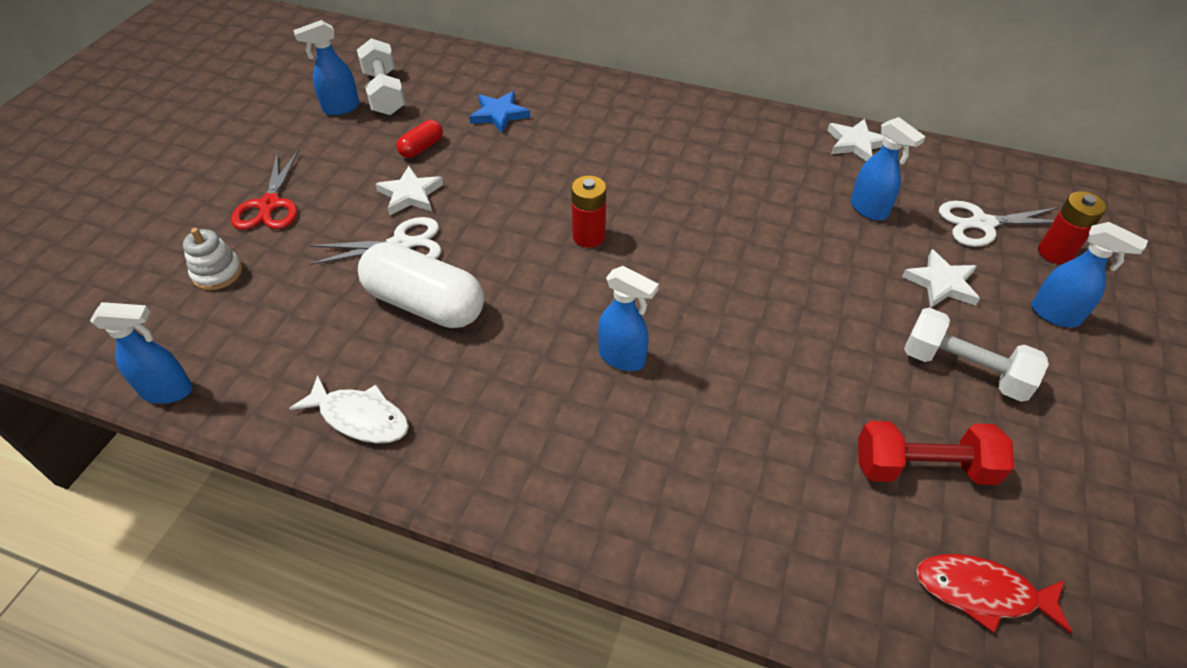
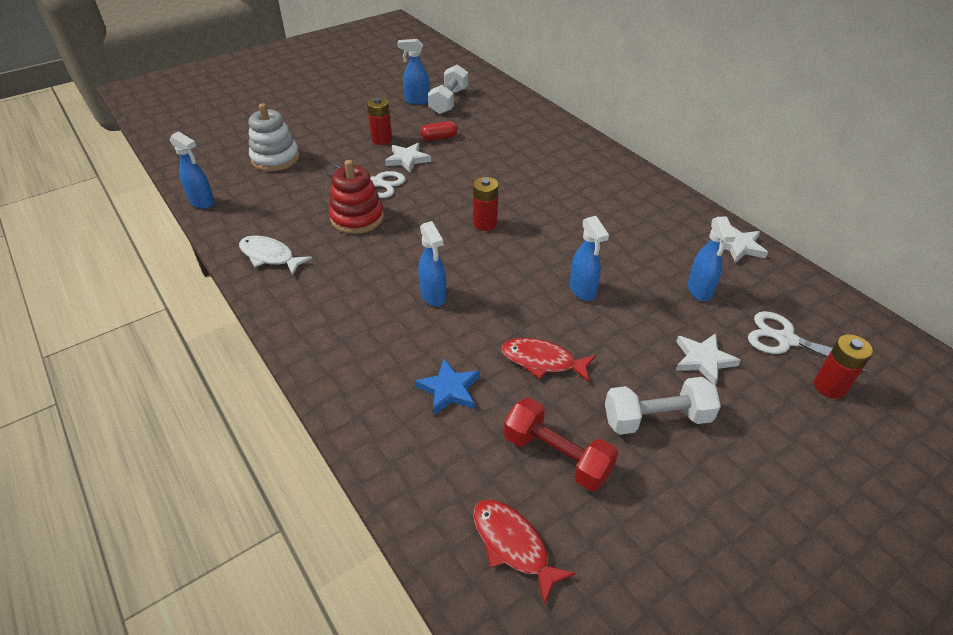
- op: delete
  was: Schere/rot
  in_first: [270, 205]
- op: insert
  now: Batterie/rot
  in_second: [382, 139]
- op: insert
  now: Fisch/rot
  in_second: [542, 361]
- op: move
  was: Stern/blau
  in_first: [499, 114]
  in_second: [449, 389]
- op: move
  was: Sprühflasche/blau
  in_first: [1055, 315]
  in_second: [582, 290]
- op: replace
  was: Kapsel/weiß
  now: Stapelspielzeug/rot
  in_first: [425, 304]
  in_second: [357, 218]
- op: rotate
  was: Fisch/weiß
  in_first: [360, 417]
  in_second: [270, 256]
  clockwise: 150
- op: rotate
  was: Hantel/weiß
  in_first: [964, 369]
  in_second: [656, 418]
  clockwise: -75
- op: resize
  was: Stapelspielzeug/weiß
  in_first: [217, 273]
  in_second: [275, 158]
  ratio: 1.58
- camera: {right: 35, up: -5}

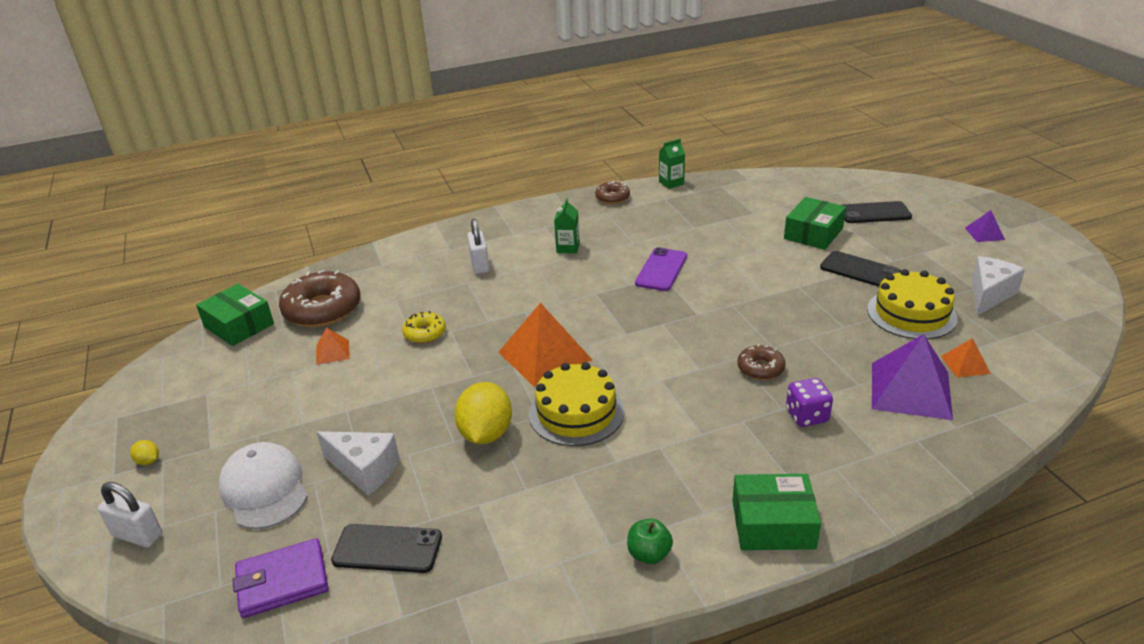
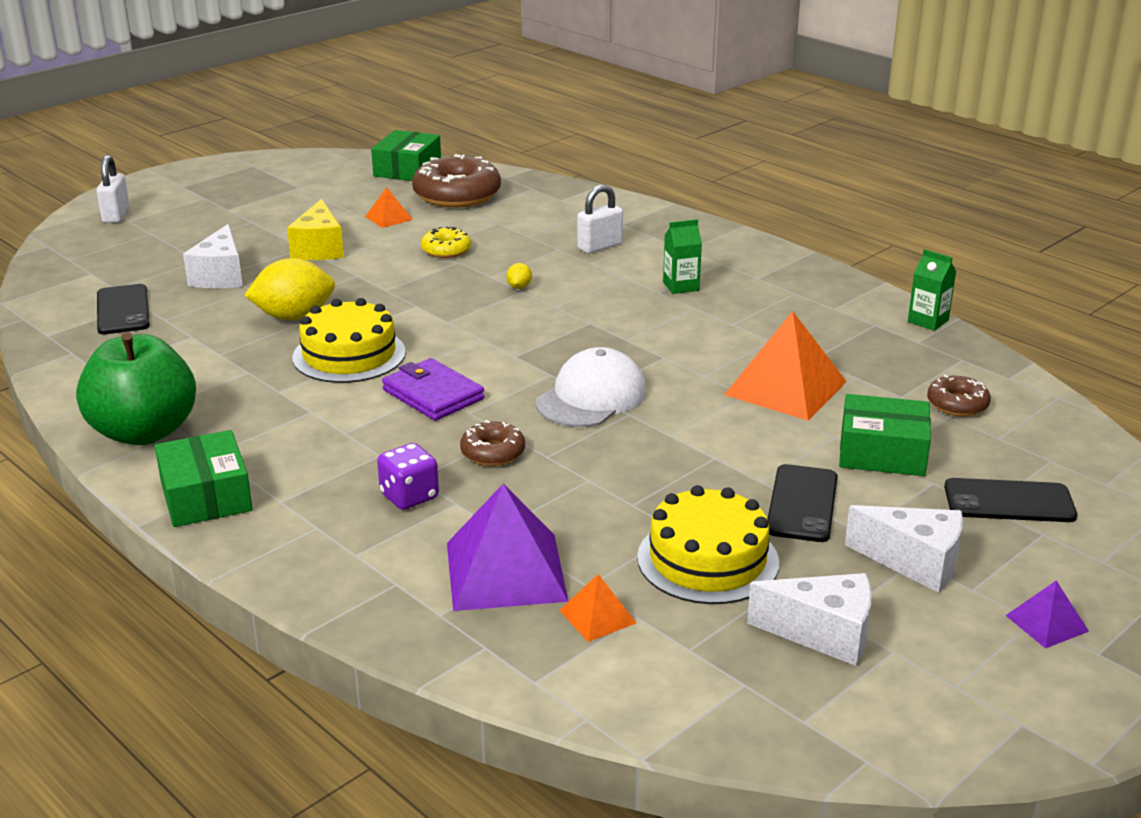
- op: delete
  was: Handy/lila
  in_first: [661, 270]
- op: insert
  now: Käse/gelb
  in_second: [319, 248]
- op: insert
  now: Käse/weiß
  in_second: [915, 562]
- op: move
  was: Zitrone/gelb
  in_first: [148, 461]
  in_second: [519, 287]
- op: move
  was: Kappe/weiß
  in_first: [264, 489]
  in_second: [591, 397]
- op: move
  was: Geldbörse/lila
  in_first: [282, 581]
  in_second: [433, 395]
- op: move
  was: Pyramide/orange
  in_first: [545, 356]
  in_second: [785, 388]
- op: move
  was: Donut/braun
  in_first: [612, 198]
  in_second: [957, 404]
- op: rotate
  was: Handy/schwarz
  in_first: [874, 213]
  in_second: [1009, 501]
  clockwise: -60
- op: resize
  was: Apfel/grün
  in_first: [649, 554]
  in_second: [144, 432]
  ratio: 2.32
- camera: {right: 65, up: -5}

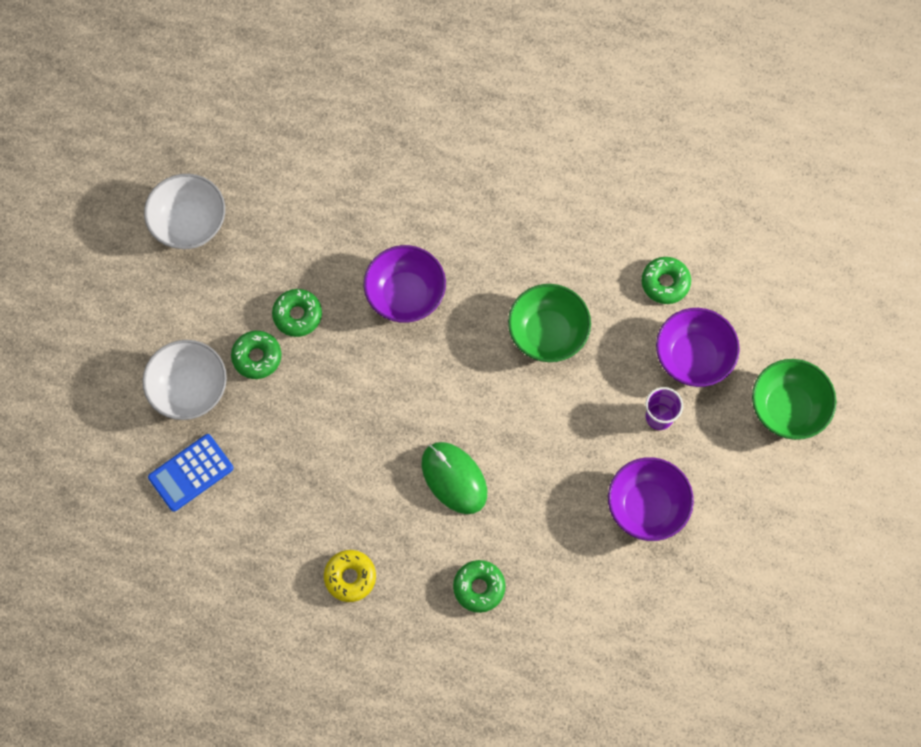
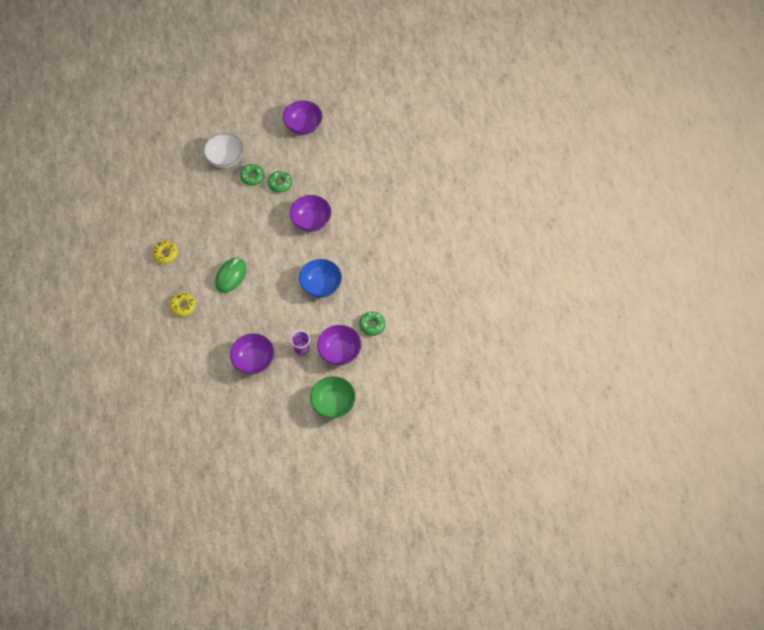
- op: delete
  was: Taschenrechner/blau
  in_first: [191, 473]
- op: recolor
  was: Schüssel/weiß
  now: Schüssel/lila
  in_first: [189, 223]
  in_second: [303, 126]
- op: recolor
  was: Donut/grün
  now: Donut/gelb
  in_first: [479, 587]
  in_second: [183, 306]
- op: recolor
  was: Schüssel/grün
  now: Schüssel/blau
  in_first: [547, 333]
  in_second: [321, 285]
- camera: {right: 65, up: -10}

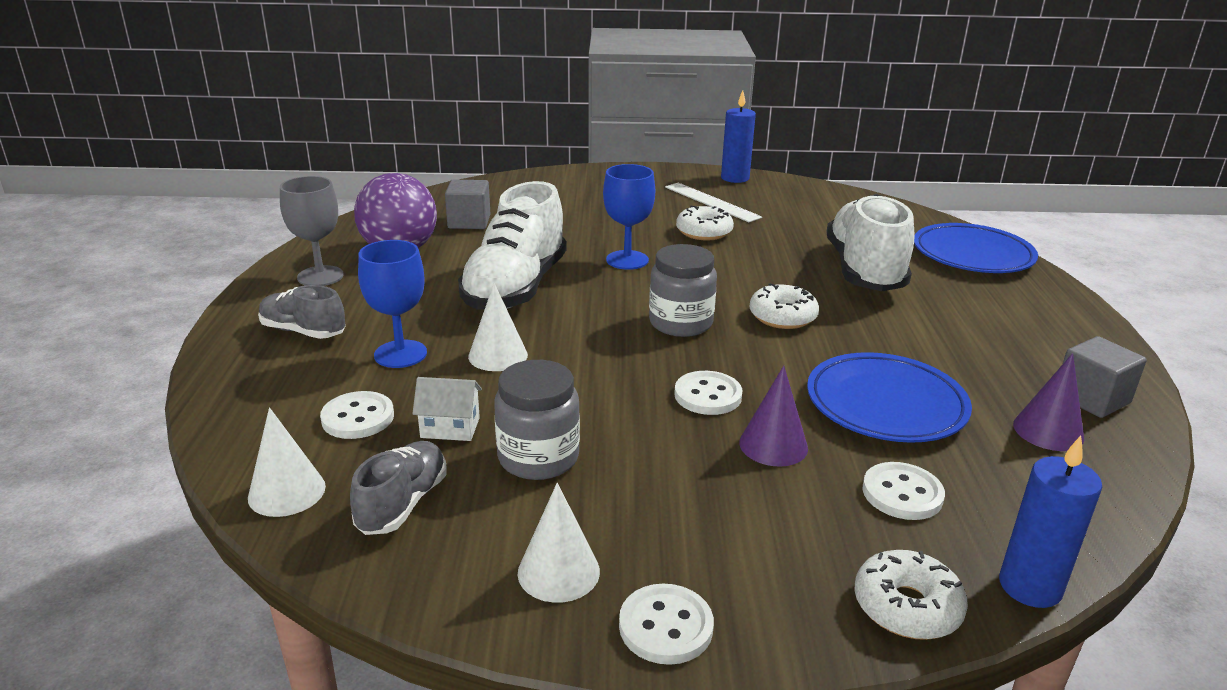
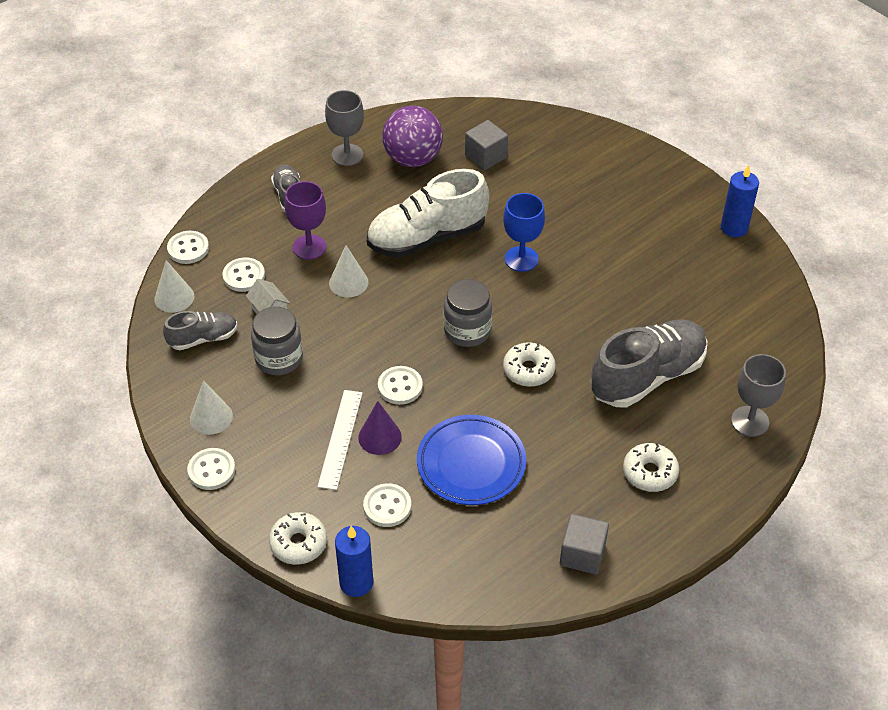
- op: delete
  was: Kegel/lila
  in_first: [1048, 431]
- op: insert
  now: Knopf/weiß
  in_second: [188, 249]
- op: move
  was: Lineal/weiß
  in_first: [711, 202]
  in_second: [340, 439]
- op: move
  was: Donut/weiß
  in_first: [704, 232]
  in_second: [650, 473]
- op: replace
  was: Teller/blau
  now: Kelch/grau
  in_first: [972, 255]
  in_second: [750, 421]
- op: recolor
  was: Kelch/blau
  now: Kelch/lila
  in_first: [400, 354]
  in_second: [309, 247]
- op: recolor
  was: Schuh/weiß
  now: Schuh/grau
  in_first: [864, 271]
  in_second: [647, 376]
- camera: {right: 50, up: 20}

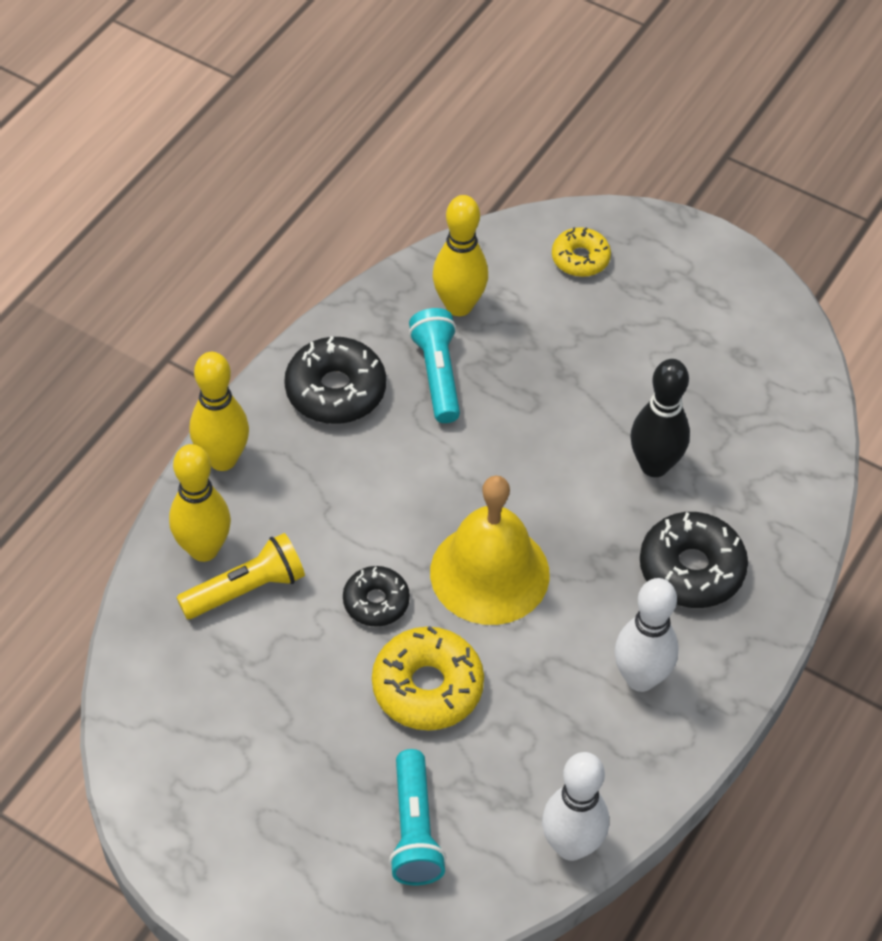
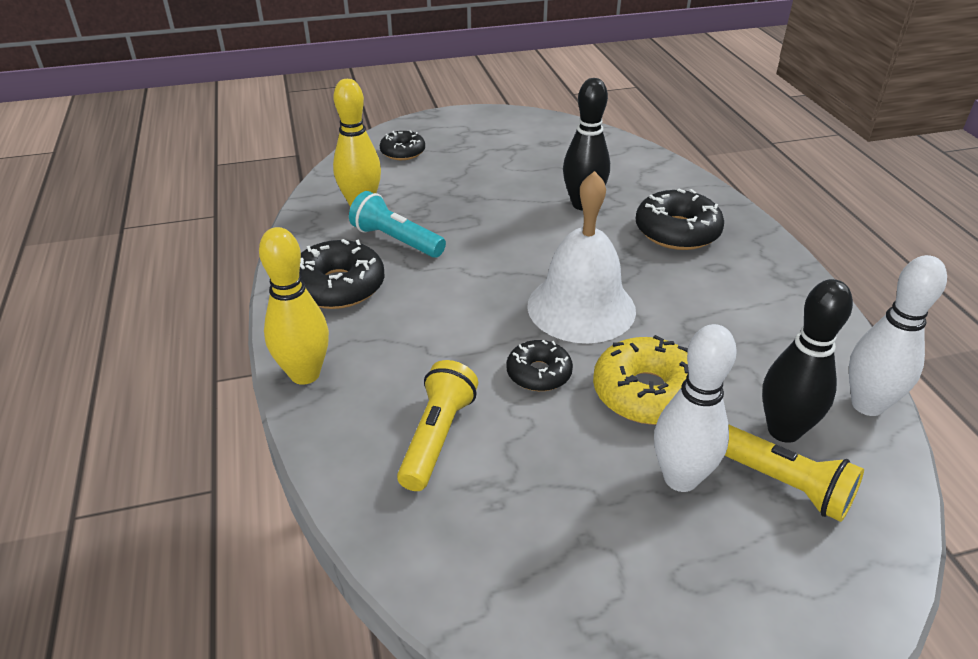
- op: delete
  was: Bowlingkegel/gelb
  in_first: [204, 549]
- op: insert
  now: Bowlingkegel/schwarz
  in_second: [784, 430]
- op: move
  was: Bowlingkegel/weiß
  in_first: [640, 678]
  in_second: [680, 478]
- op: recolor
  was: Taschenlampe/türkis
  now: Taschenlampe/gelb
  in_first: [414, 830]
  in_second: [781, 483]
- op: recolor
  was: Glocke/gelb
  now: Glocke/weiß
  in_first: [489, 573]
  in_second: [581, 307]
- op: recolor
  was: Donut/gelb
  now: Donut/schwarz
  in_first: [580, 258]
  in_second: [403, 152]
- camera: {right: -45, up: -15}

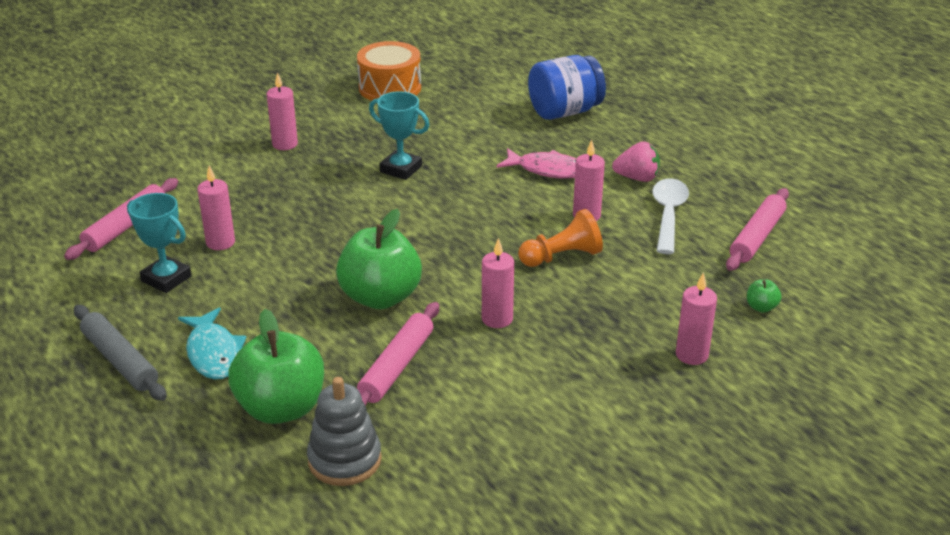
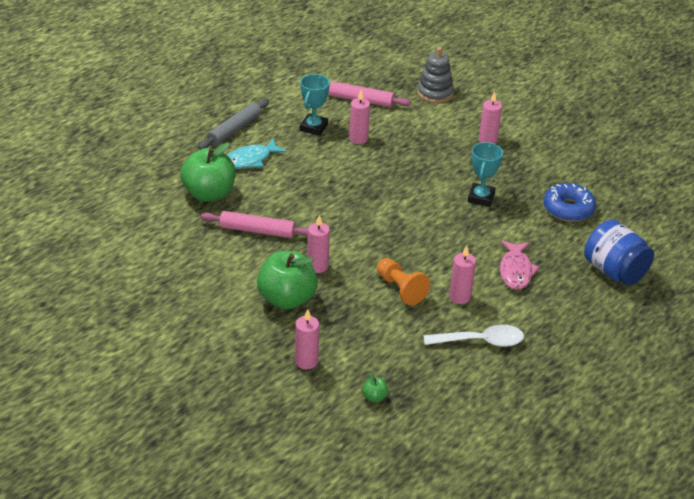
- op: delete
  was: Trommel/orange
  in_first: [390, 88]
- op: delete
  was: Erdbeere/rosa
  in_first: [637, 178]
- op: delete
  was: Nudelholz/rosa
  in_first: [757, 237]
- op: insert
  now: Donut/blau
  in_second: [568, 209]
- op: move
  was: Stapelspielzeug/grau
  in_first: [344, 460]
  in_second: [435, 93]
- op: move
  was: Apfel/grün
  in_first: [380, 297]
  in_second: [287, 299]
- camera: {right: 75, up: 5}

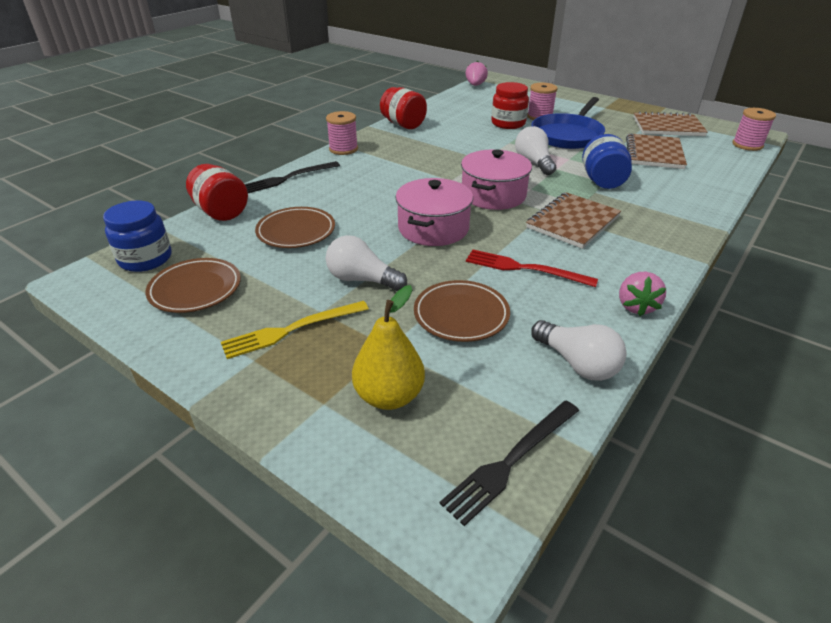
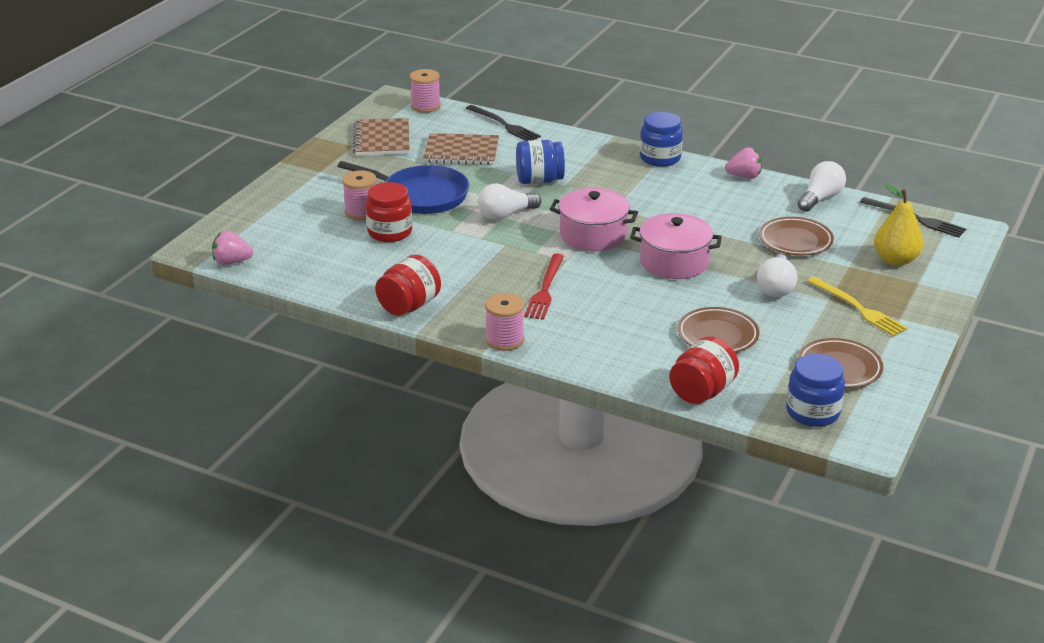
- op: delete
  was: Notizbuch/braun
  in_first: [573, 222]
- op: insert
  now: Einmachglas/blau
  in_second: [660, 158]
- op: move
  was: Gabel/schwarz
  in_first: [288, 178]
  in_second: [504, 125]
- op: move
  was: Gabel/rot
  in_first: [524, 268]
  in_second: [545, 289]
- camera: {right: -100, up: -5}

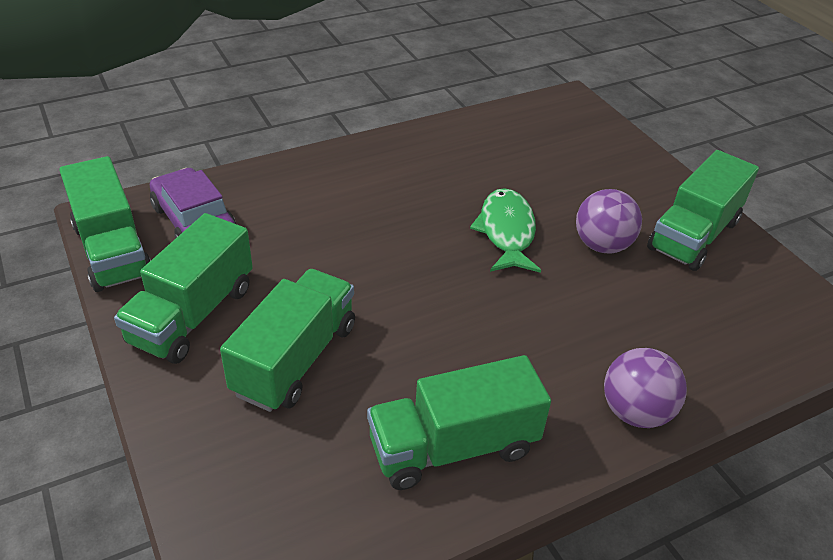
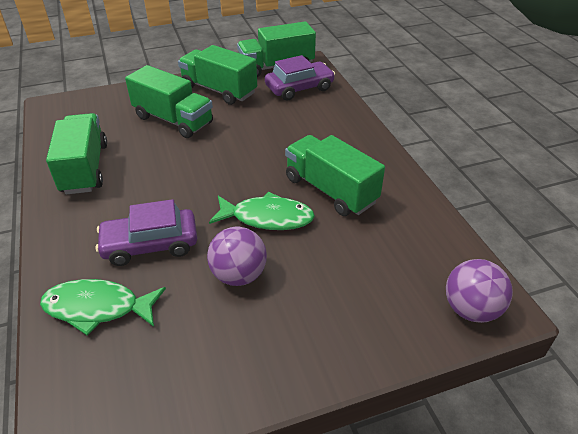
- op: insert
  now: Fisch/grün
  in_second: [98, 308]
- op: insert
  now: Auto/lila
  in_second: [150, 245]
- op: move
  was: Ball/lila
  in_first: [635, 412]
  in_second: [471, 309]
- op: move
  was: Lastwagen/grün
  in_first: [693, 235]
  in_second: [330, 190]
- camera: {right: 100, up: 0}

